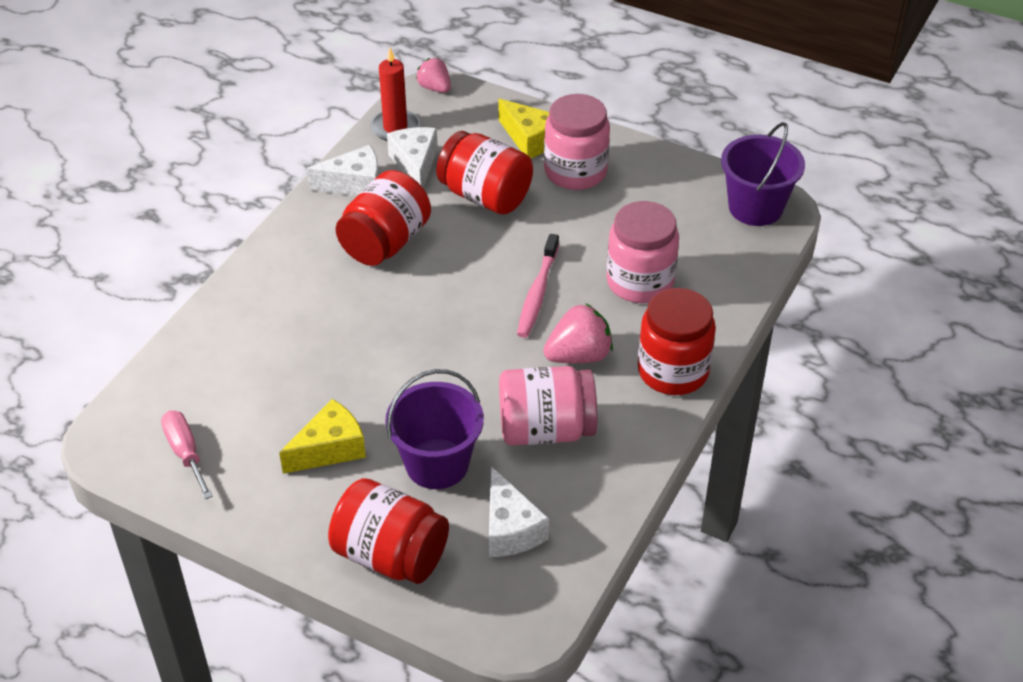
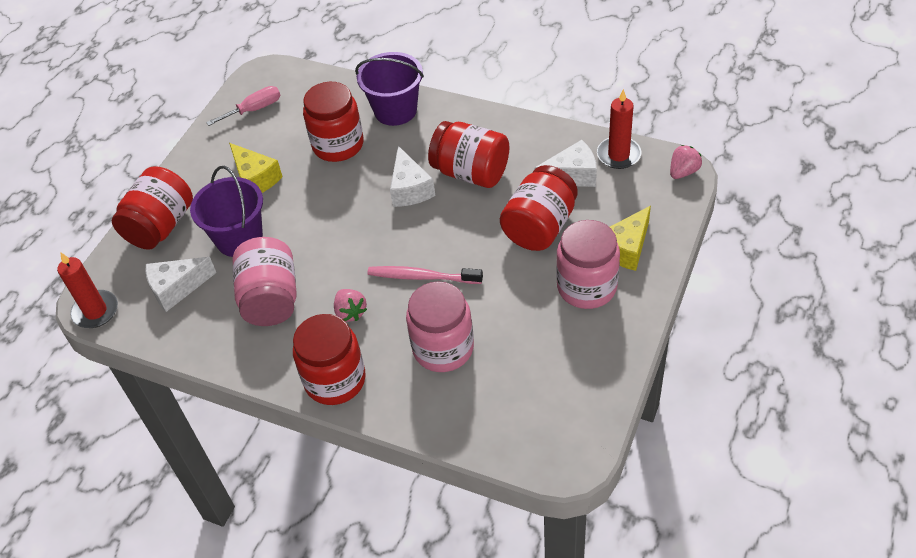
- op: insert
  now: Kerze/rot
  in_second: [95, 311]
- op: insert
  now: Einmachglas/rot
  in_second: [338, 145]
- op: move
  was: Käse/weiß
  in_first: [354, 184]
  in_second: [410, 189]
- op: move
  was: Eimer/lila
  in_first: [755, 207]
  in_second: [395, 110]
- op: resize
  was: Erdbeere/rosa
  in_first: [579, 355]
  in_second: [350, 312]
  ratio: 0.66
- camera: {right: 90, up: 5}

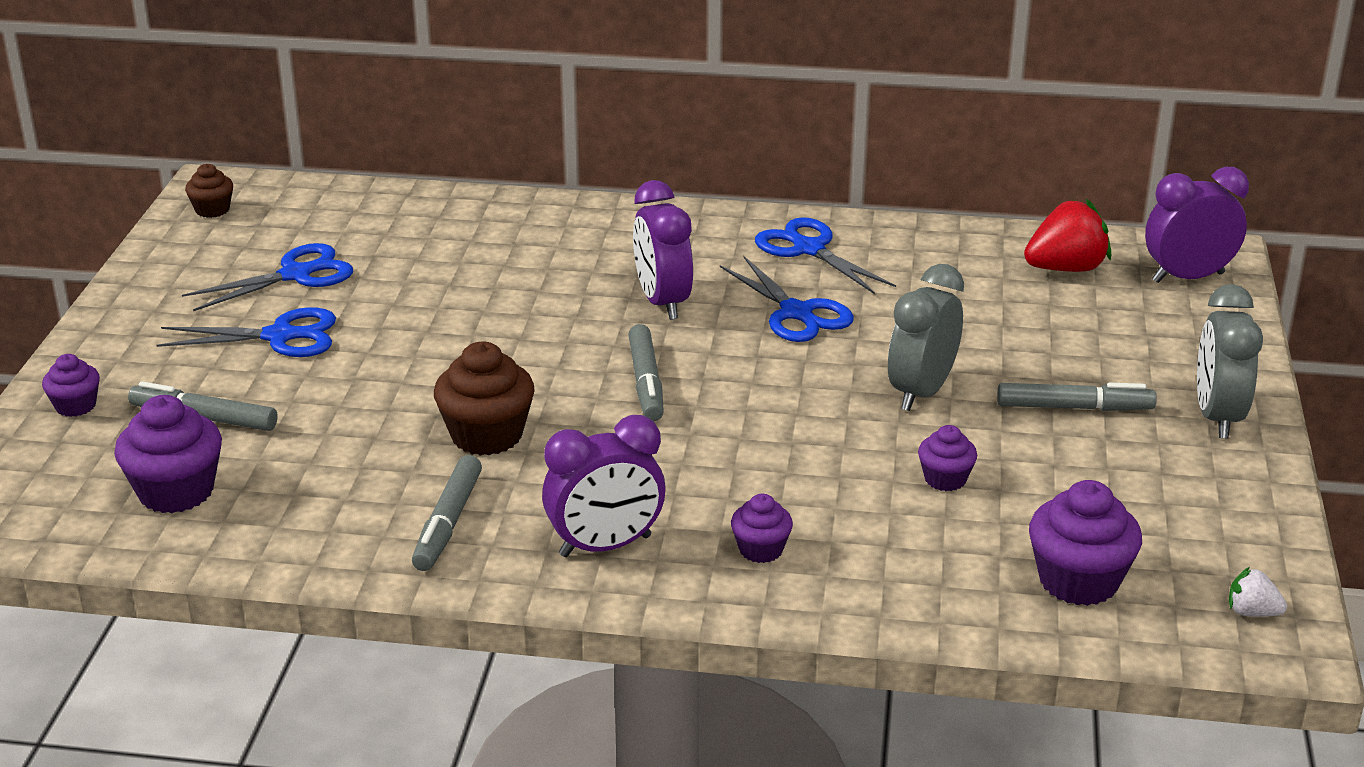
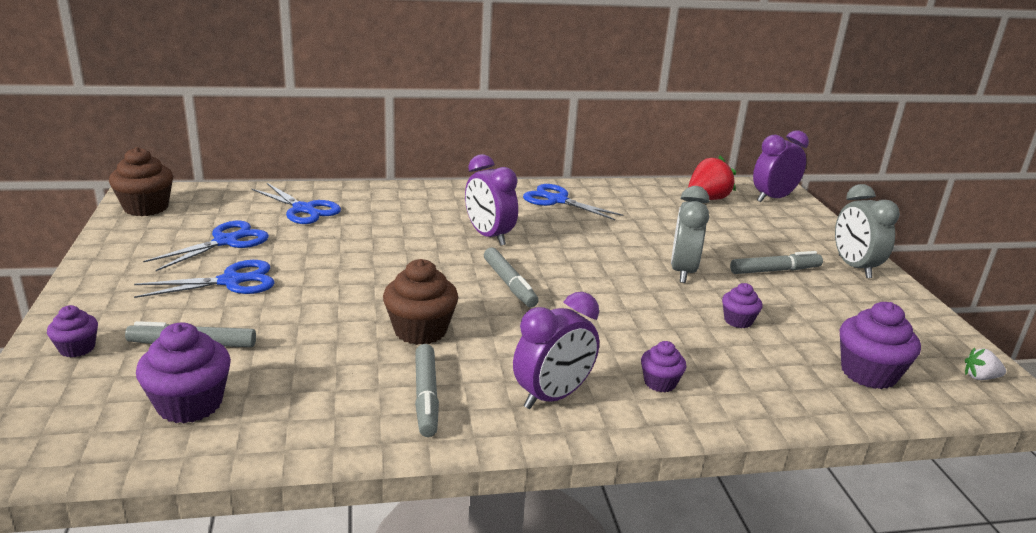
- op: move
  was: Schere/blau
  in_first: [796, 313]
  in_second: [303, 209]
- op: resize
  was: Muffin/braun
  in_first: [212, 210]
  in_second: [146, 207]
  ratio: 1.75
- camera: {right: -20, up: -5}

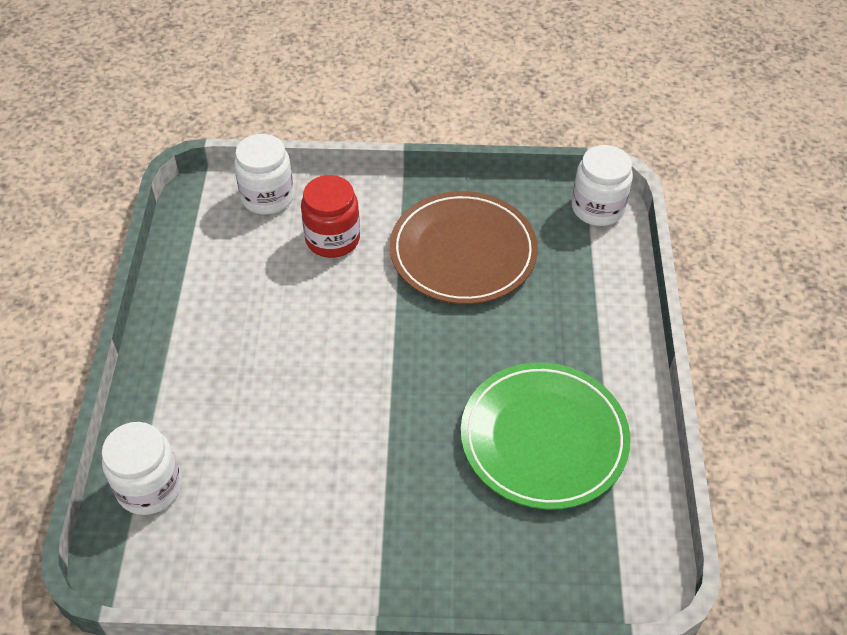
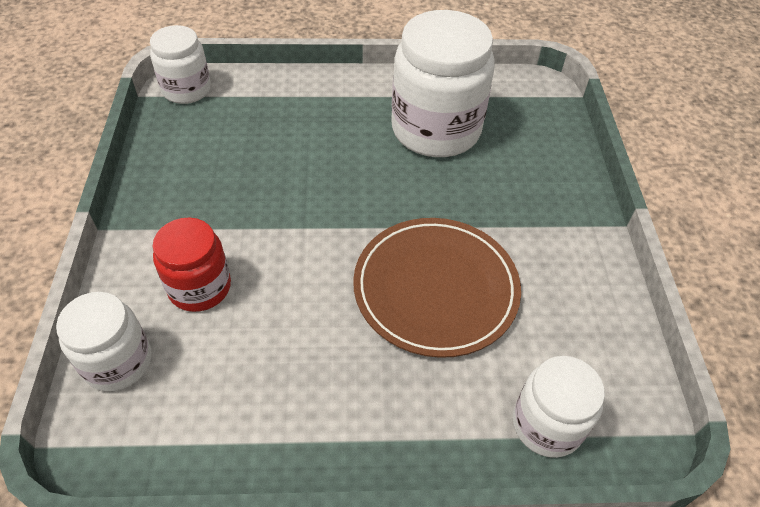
- op: move
  was: Teller/braun
  in_first: [463, 252]
  in_second: [435, 288]
- op: replace
  was: Teller/grün
  now: Einmachglas/weiß
  in_first: [544, 438]
  in_second: [436, 129]
- camera: {right: -95, up: 0}

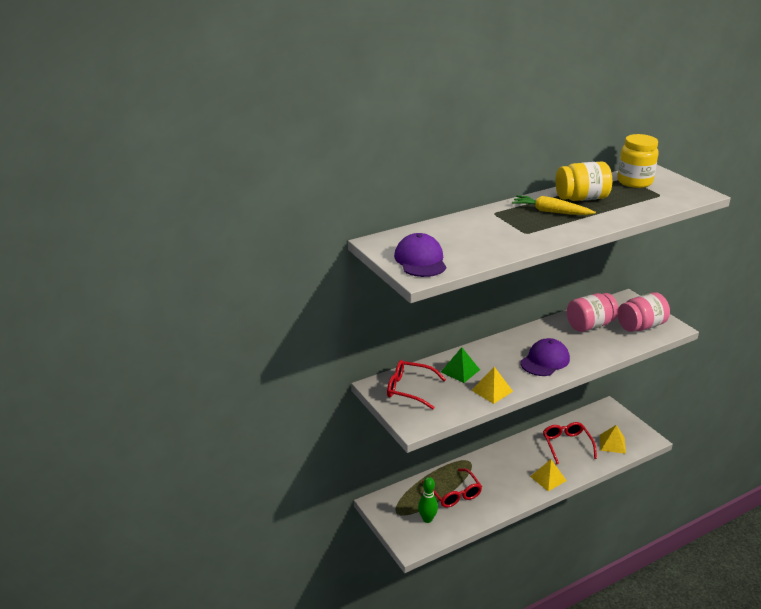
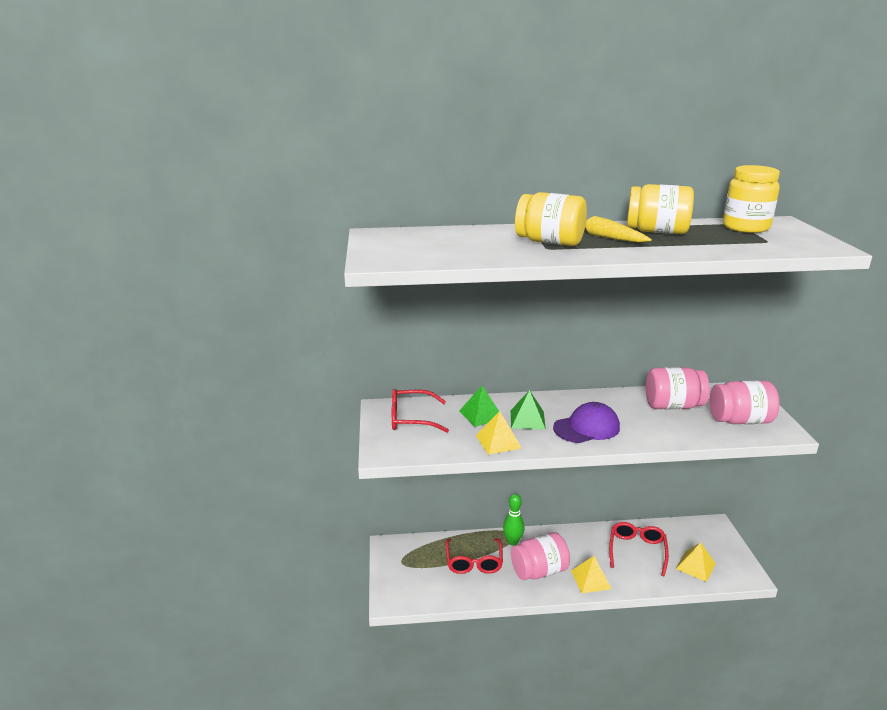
- op: delete
  was: Kappe/lila
  in_first: [420, 260]
- op: insert
  now: Pyramide/grün
  in_second: [527, 419]
- op: insert
  now: Einmachglas/rosa
  in_second: [539, 571]
- op: insert
  now: Einmachglas/gelb
  in_second: [550, 242]
- op: move
  was: Bowlingkegel/grün
  in_first: [427, 519]
  in_second: [513, 541]
- op: rotate
  was: Brille/rot
  in_first: [409, 389]
  in_second: [411, 418]
  clockwise: -45
- camera: {right: 25, up: -5}

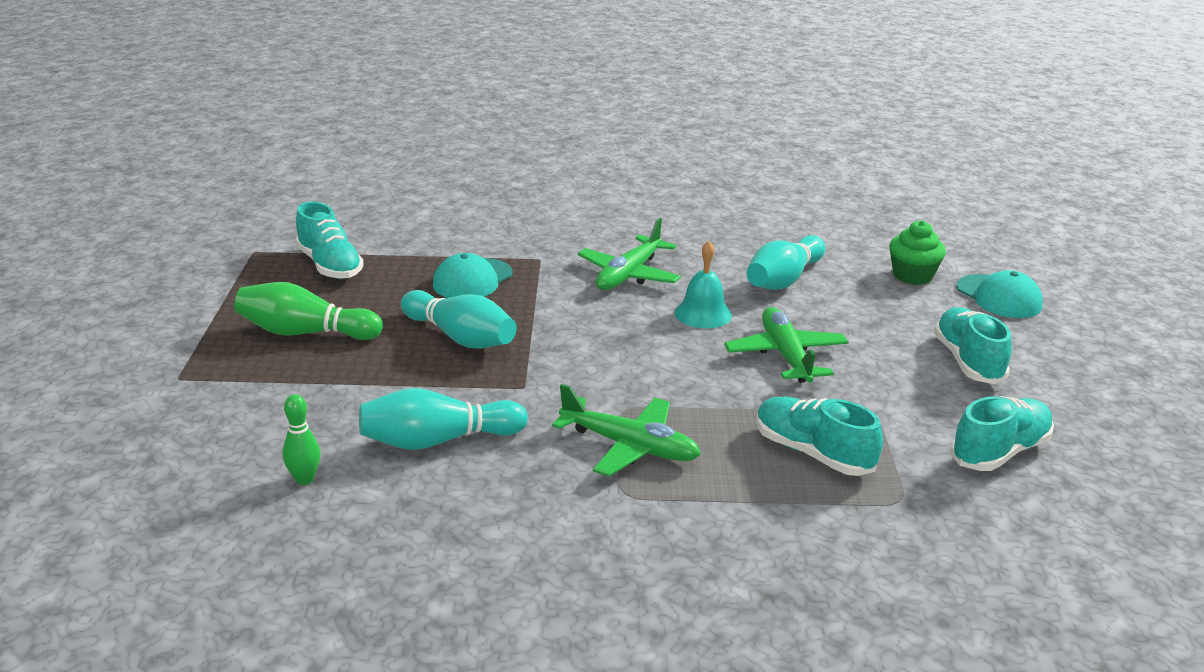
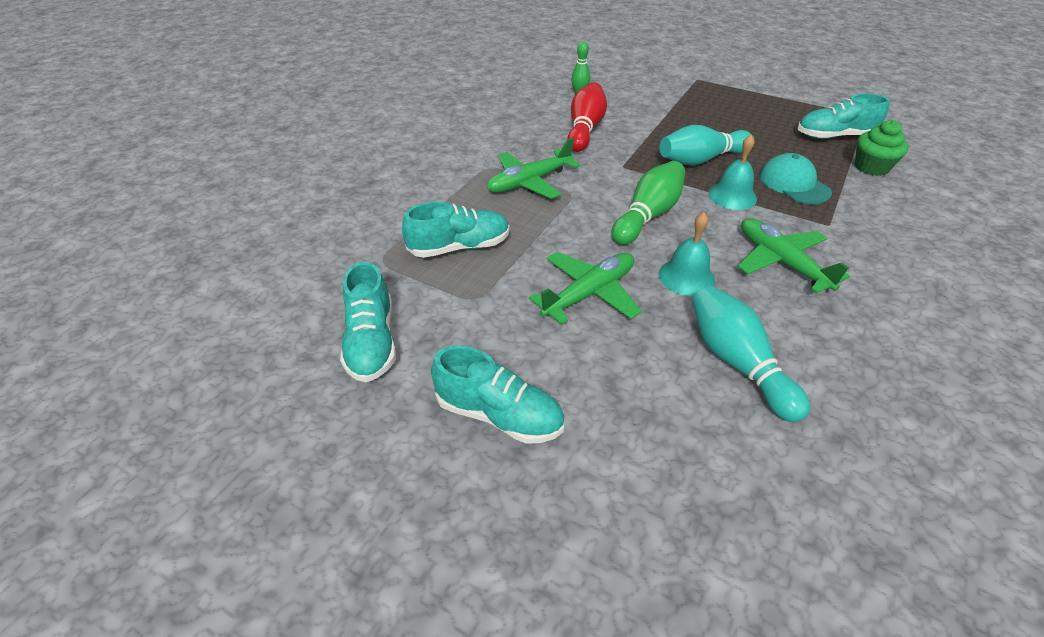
- op: delete
  was: Kappe/türkis
  in_first: [999, 297]
- op: insert
  now: Glocke/türkis
  in_second: [732, 196]
- op: move
  was: Bowlingkegel/grün
  in_first: [305, 333]
  in_second: [648, 215]
- op: move
  was: Muffin/grün
  in_first: [912, 275]
  in_second: [871, 167]
- op: recolor
  was: Bowlingkegel/türkis
  now: Bowlingkegel/rot
  in_first: [438, 441]
  in_second: [585, 129]
- op: rotate
  was: Flugzeug/grün
  in_first: [785, 355]
  in_second: [589, 293]
  clockwise: -60
- camera: {right: 120, up: 15}

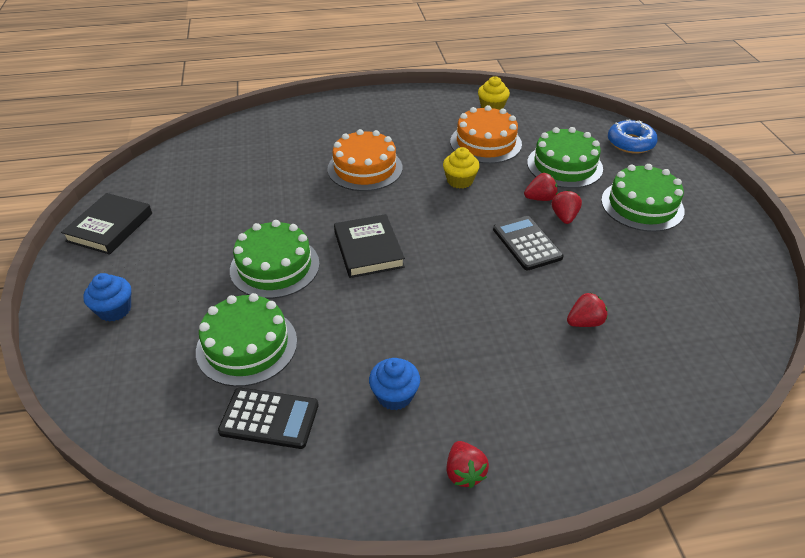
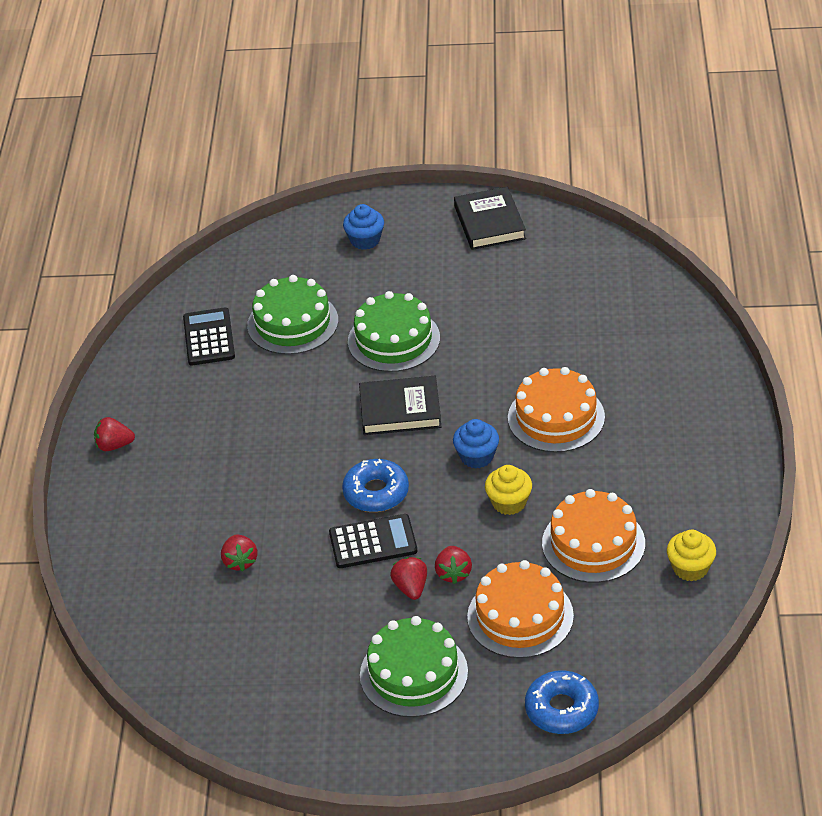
- op: insert
  now: Donut/blau
  in_second: [376, 492]
- op: move
  was: Muffin/blau
  in_first: [394, 395]
  in_second: [477, 456]
- op: recolor
  was: Kuchen/grün
  now: Kuchen/orange
  in_first: [564, 165]
  in_second: [520, 616]
- op: rotate
  was: Buch/schwarz
  in_first: [110, 227]
  in_second: [490, 222]
  clockwise: 45
- op: rotate
  was: Taschenrechner/schwarz
  in_first: [269, 418]
  in_second: [209, 337]
  clockwise: 150
- op: rotate
  was: Erdbeere/rot
  in_first: [564, 217]
  in_second: [411, 588]
  clockwise: -120
- camera: {right: 105, up: 0}

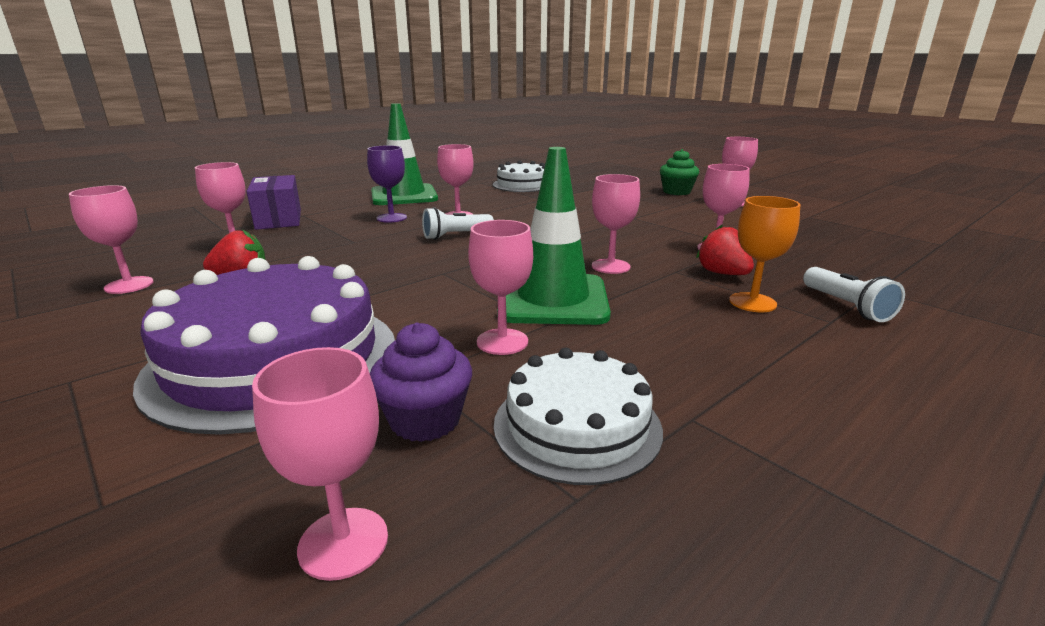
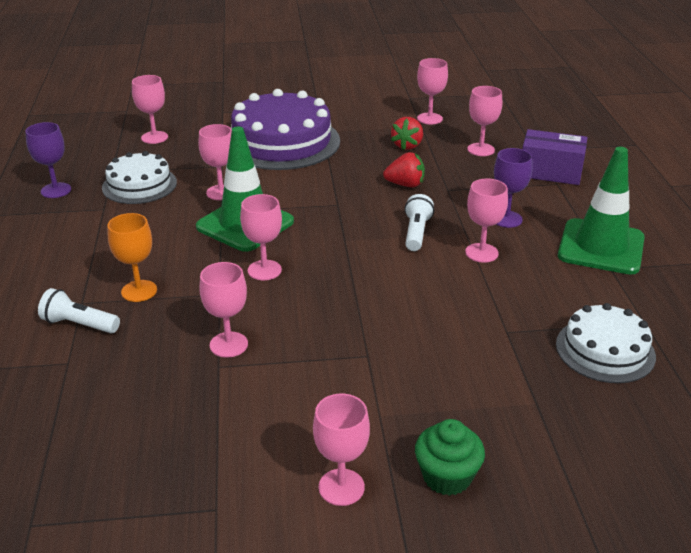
- op: delete
  was: Muffin/lila
  in_first: [425, 420]
- op: insert
  now: Kelch/lila
  in_second: [56, 190]
- op: move
  was: Erdbeere/rot
  in_first: [722, 273]
  in_second: [405, 185]
- camera: {right: 125, up: 10}

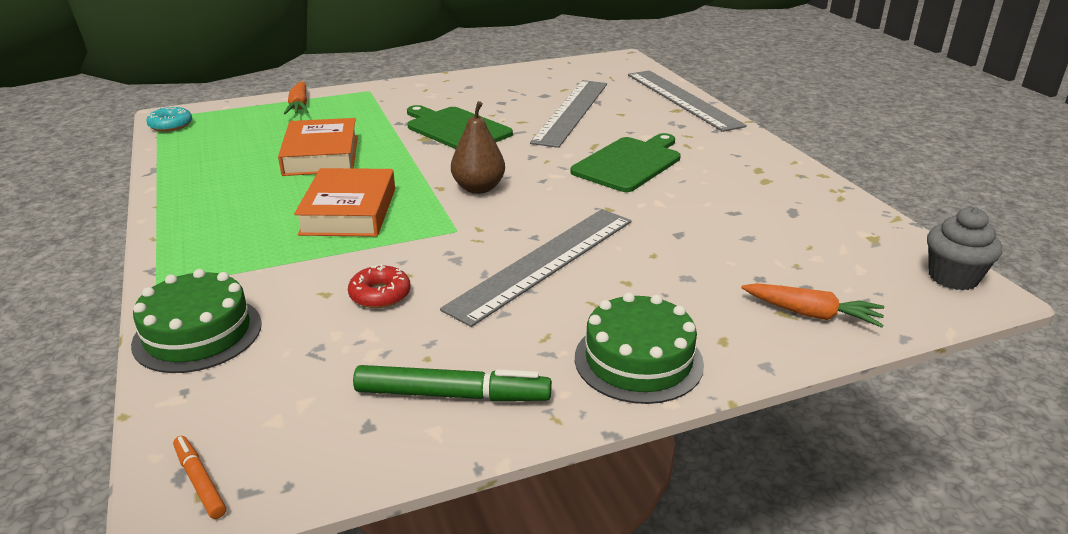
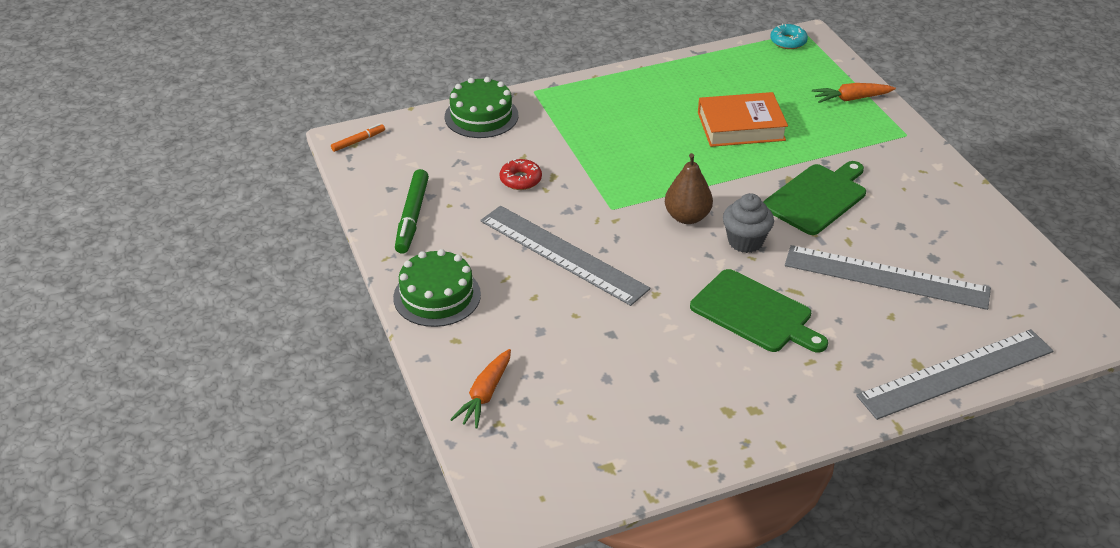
- op: delete
  was: Buch/orange
  in_first: [348, 211]
- op: move
  was: Muffin/grau
  in_first: [953, 277]
  in_second: [745, 241]
- camera: {right: 90, up: 10}

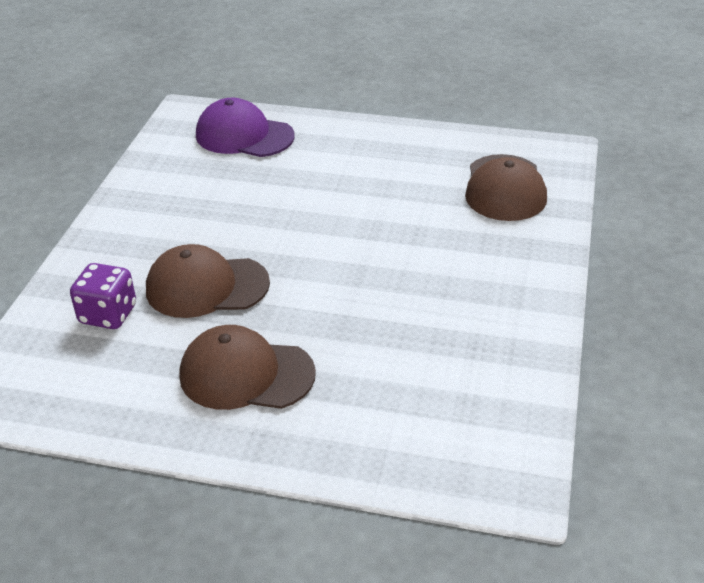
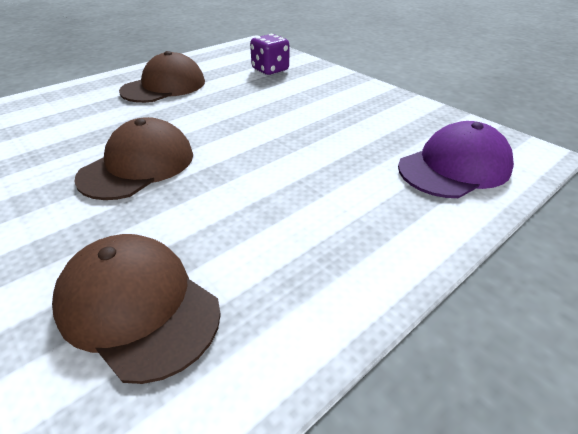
- op: move
  was: Kappe/braun
  in_first: [206, 287]
  in_second: [138, 166]
- camera: {right: 125, up: 0}

